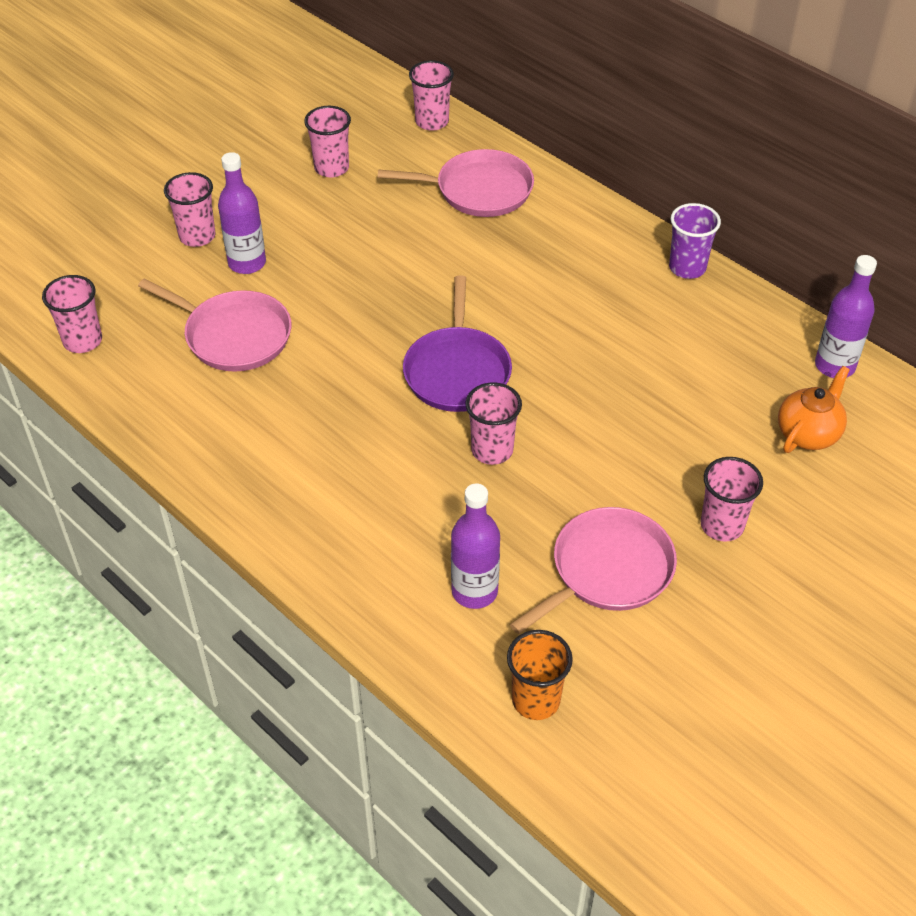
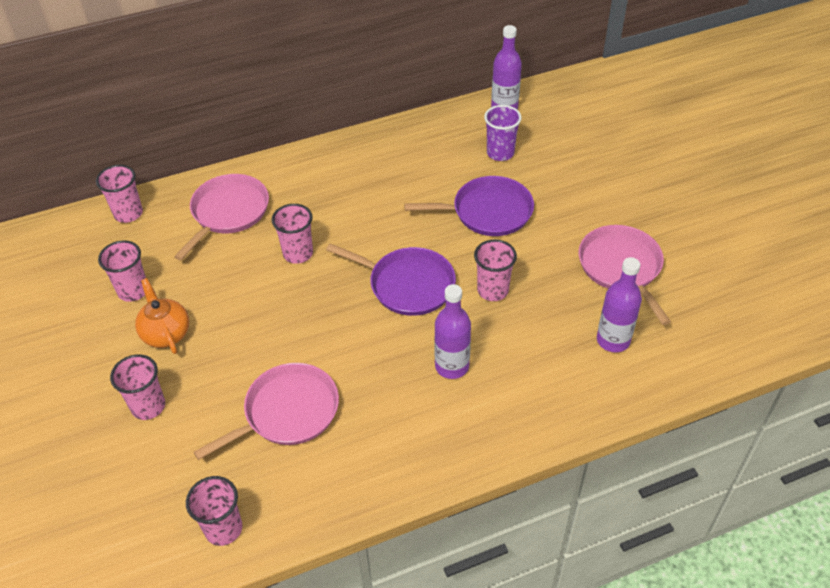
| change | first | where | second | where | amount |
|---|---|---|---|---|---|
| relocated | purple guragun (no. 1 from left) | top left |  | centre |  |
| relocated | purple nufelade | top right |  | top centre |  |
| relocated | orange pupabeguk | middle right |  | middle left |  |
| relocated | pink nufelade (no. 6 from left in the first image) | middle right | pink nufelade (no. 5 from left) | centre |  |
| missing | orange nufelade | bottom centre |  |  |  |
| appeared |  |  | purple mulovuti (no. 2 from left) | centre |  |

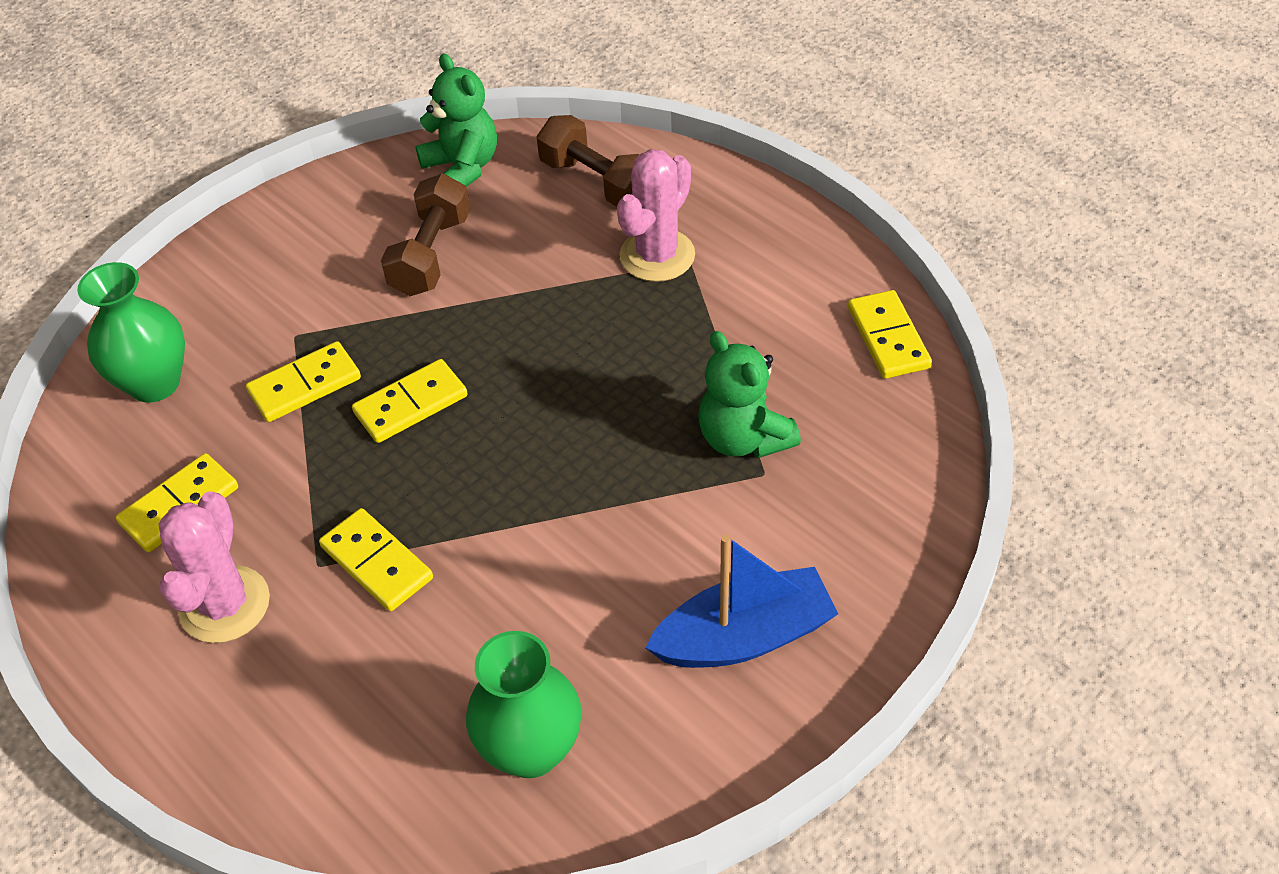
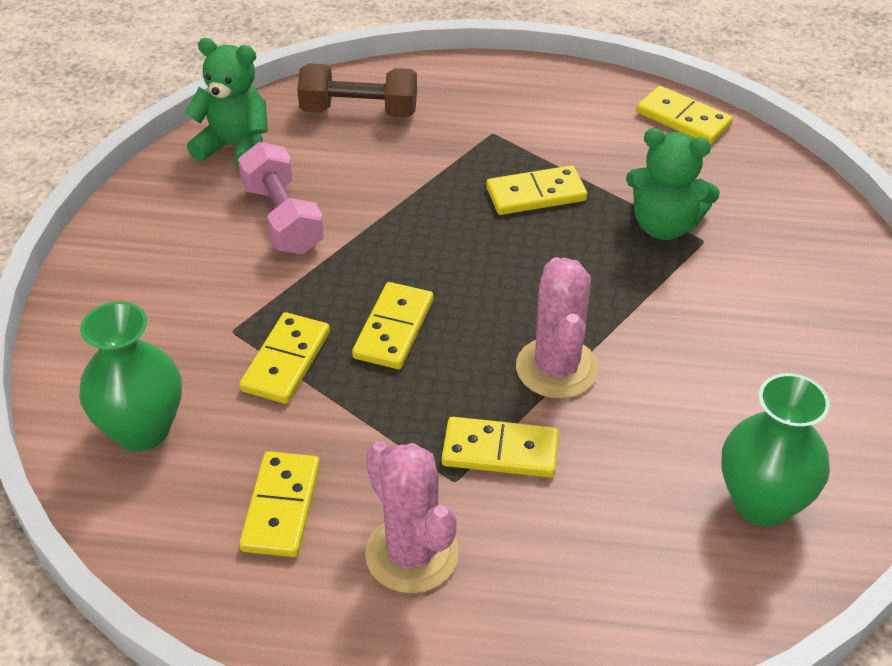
| change | first | where | second | where | amount |
|---|---|---|---|---|---|
| relocated | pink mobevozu (no. 2 from left) | top centre |  | centre |  |
| colour | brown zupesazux (no. 1 from left) | top left | pink zupesazux | top left |  |
| missing | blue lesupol | bottom centre |  |  |  |
| appeared |  |  | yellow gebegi (no. 5 from left) | top centre |  |

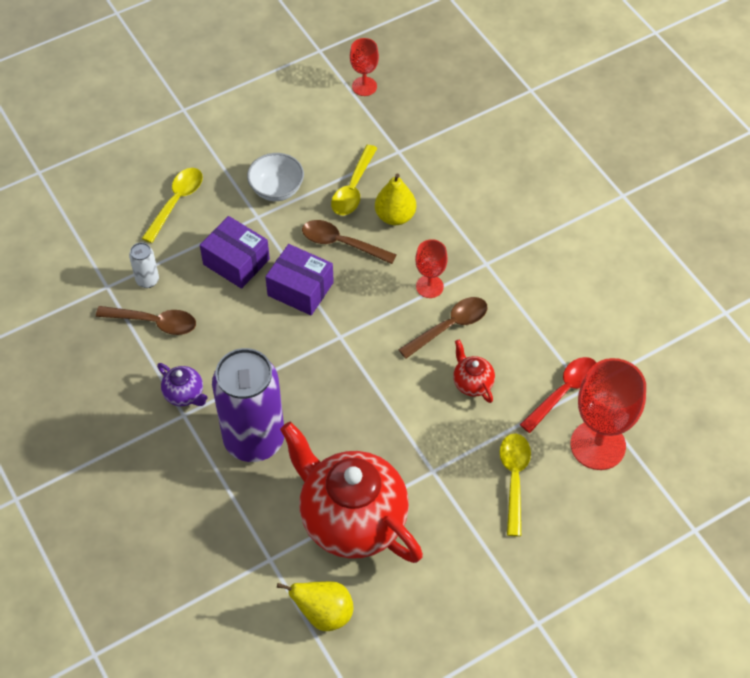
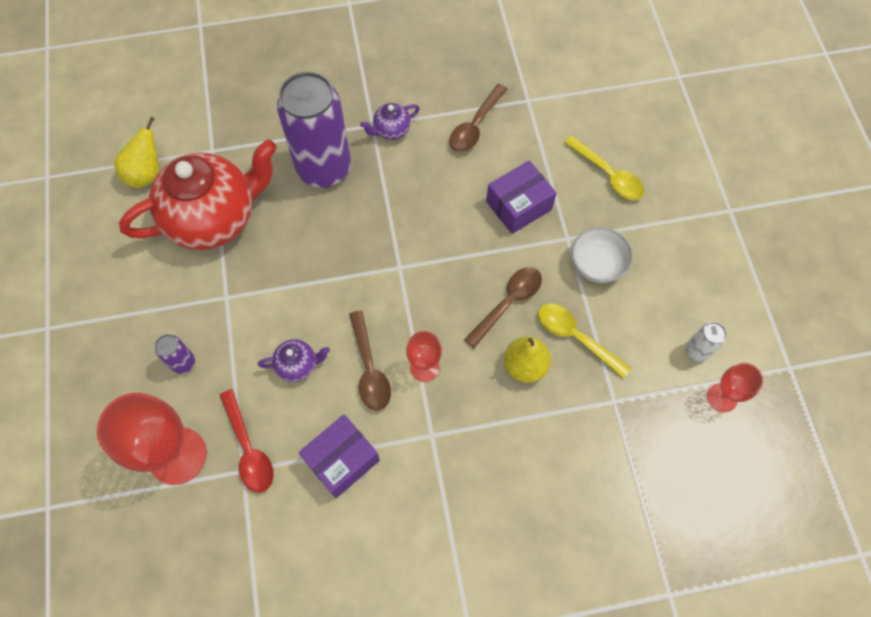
| change | first | where | second | where | amount |
|---|---|---|---|---|---|
| relocated | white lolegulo | middle left |  | middle right |  |
| relocated | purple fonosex (no. 2 from left in the first image) | centre | purple fonosex (no. 1 from left) | bottom centre |  |
| colour | red pupabeguk (no. 2 from left) | centre | purple pupabeguk (no. 1 from left) | centre |  |
| exchanged | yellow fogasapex (no. 3 from left) | bottom right | purple lolegulo (no. 1 from left) | middle left |  |

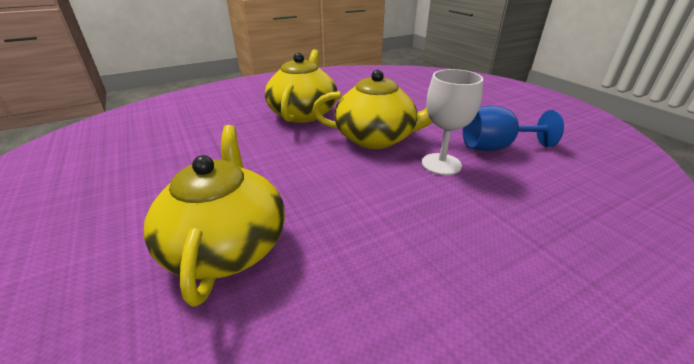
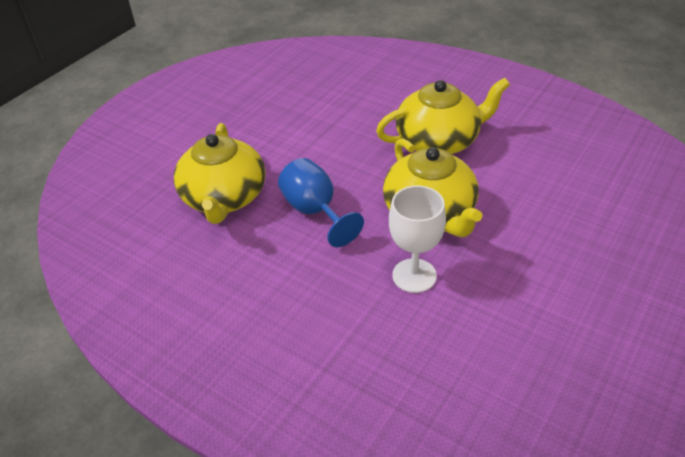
| change | first | where | second | where | amount |
|---|---|---|---|---|---|
| relocated | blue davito | middle right |  | centre |  |
| spun | yellow pupabeguk (no. 1 from left) | middle left |  | middle left | 120 degrees clockwise |

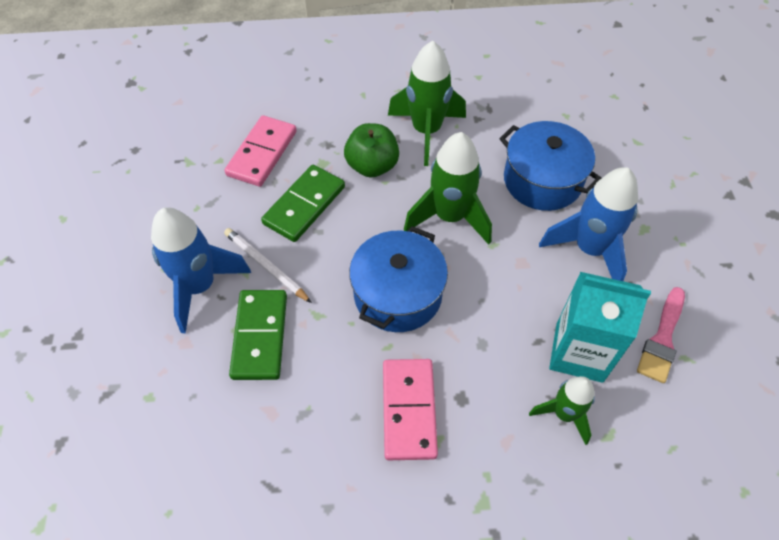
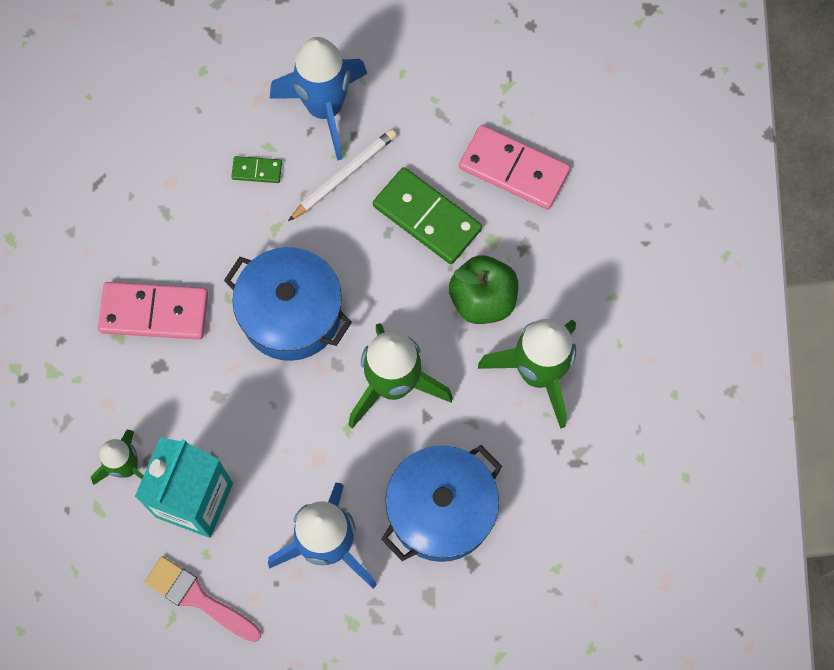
| change | first | where | second | where | amount |
|---|---|---|---|---|---|
| size | green gebegi (no. 1 from left) | middle left |  | top left | x0.48 |

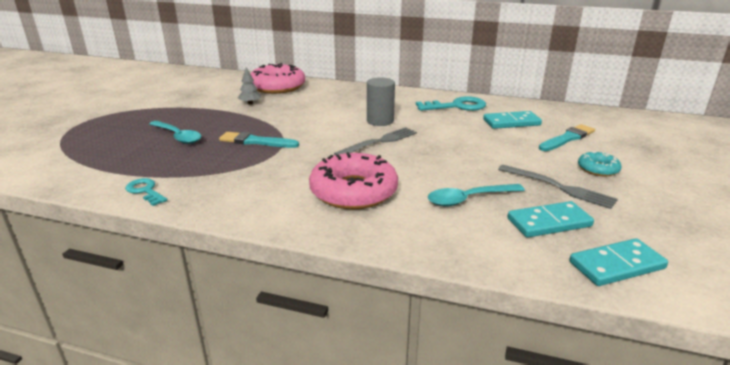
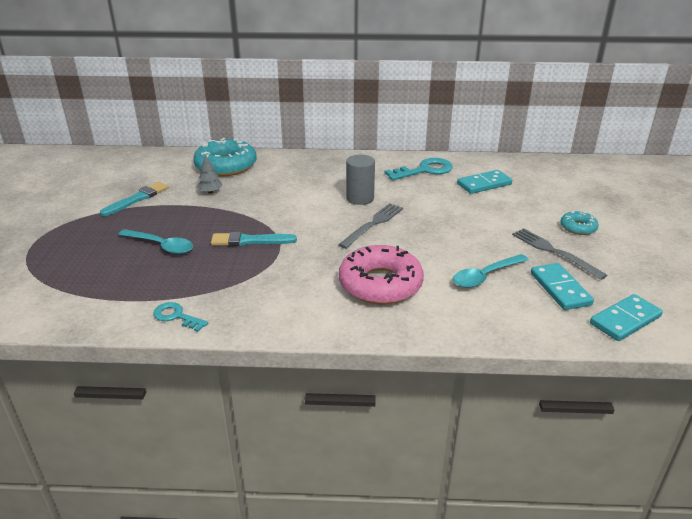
| change | first | where | second | where | amount |
|---|---|---|---|---|---|
| colour | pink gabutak (no. 1 from left) | top centre | turquoise gabutak (no. 1 from left) | top left |  |
| relocated | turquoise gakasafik (no. 2 from left in the first image) | middle right | turquoise gakasafik (no. 1 from left) | middle left |  |
| spun | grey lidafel (no. 2 from left) | middle right |  | middle right | 150 degrees counterclockwise |
| spun | turquoise gebegi (no. 2 from left) | middle right |  | middle right | 75 degrees counterclockwise |

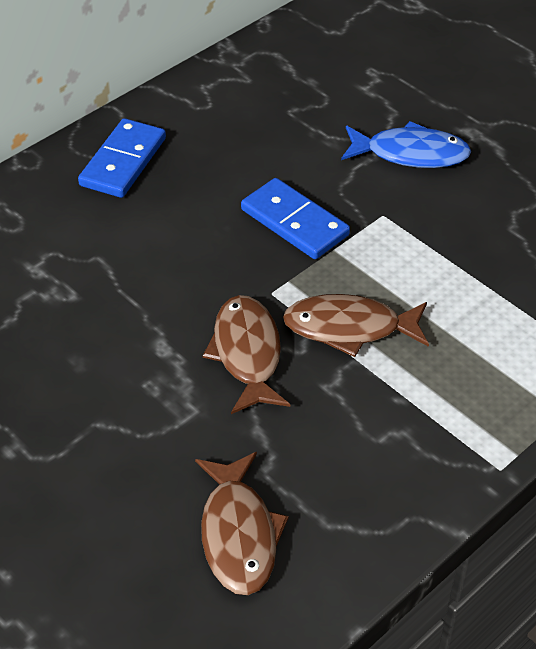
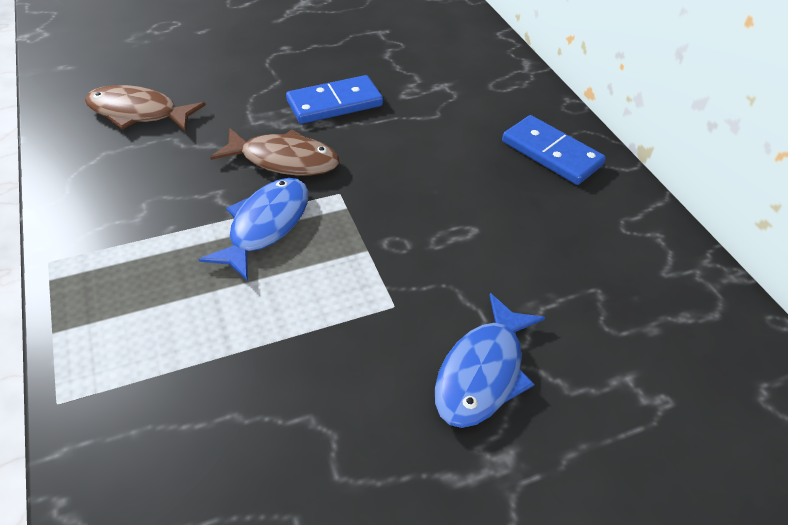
| change | first | where | second | where | amount |
|---|---|---|---|---|---|
| relocated | blue gebegi (no. 2 from left in the first image) | centre | blue gebegi (no. 1 from left) | top centre |  |
| colour | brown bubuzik (no. 3 from left) | centre | blue bubuzik (no. 1 from left) | middle left |  |

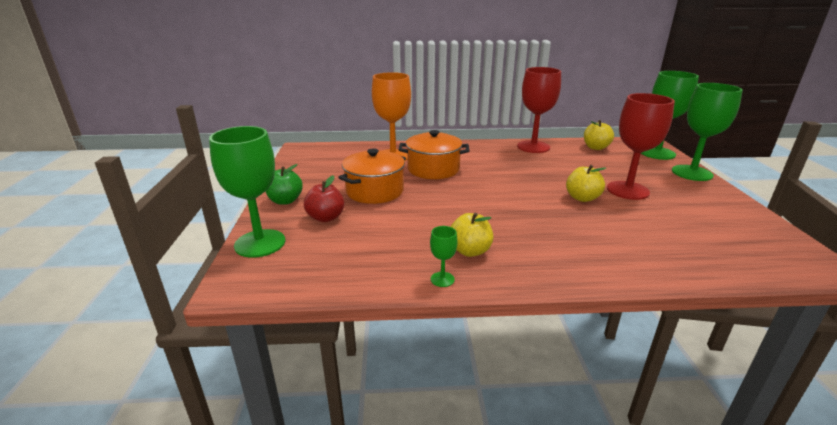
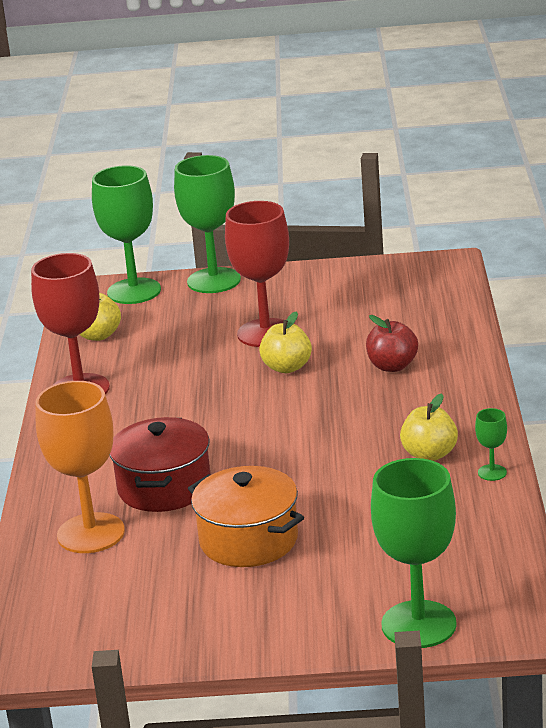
| change | first | where | second | where | amount |
|---|---|---|---|---|---|
| colour | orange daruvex (no. 2 from left) | centre | red daruvex | middle left |  |
| missing | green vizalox | centre |  |  |  |
| relocated | red vizalox | centre |  | middle right |  |

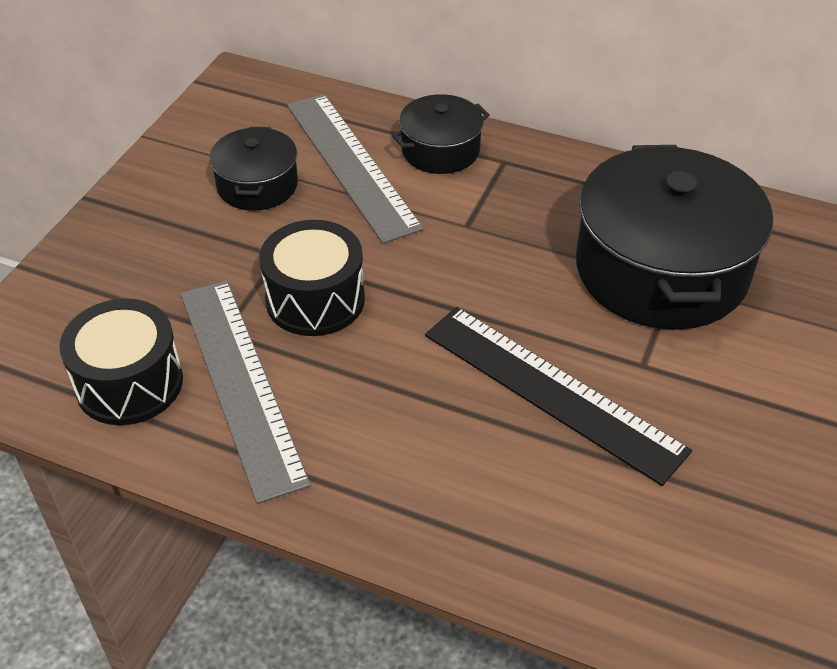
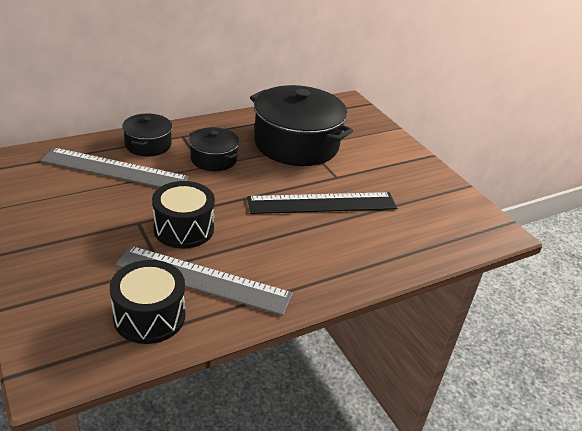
| change | first | where | second | where | amount |
|---|---|---|---|---|---|
| relocated | black daruvex (no. 1 from left in the first image) | top left | black daruvex (no. 2 from left) | centre |  |

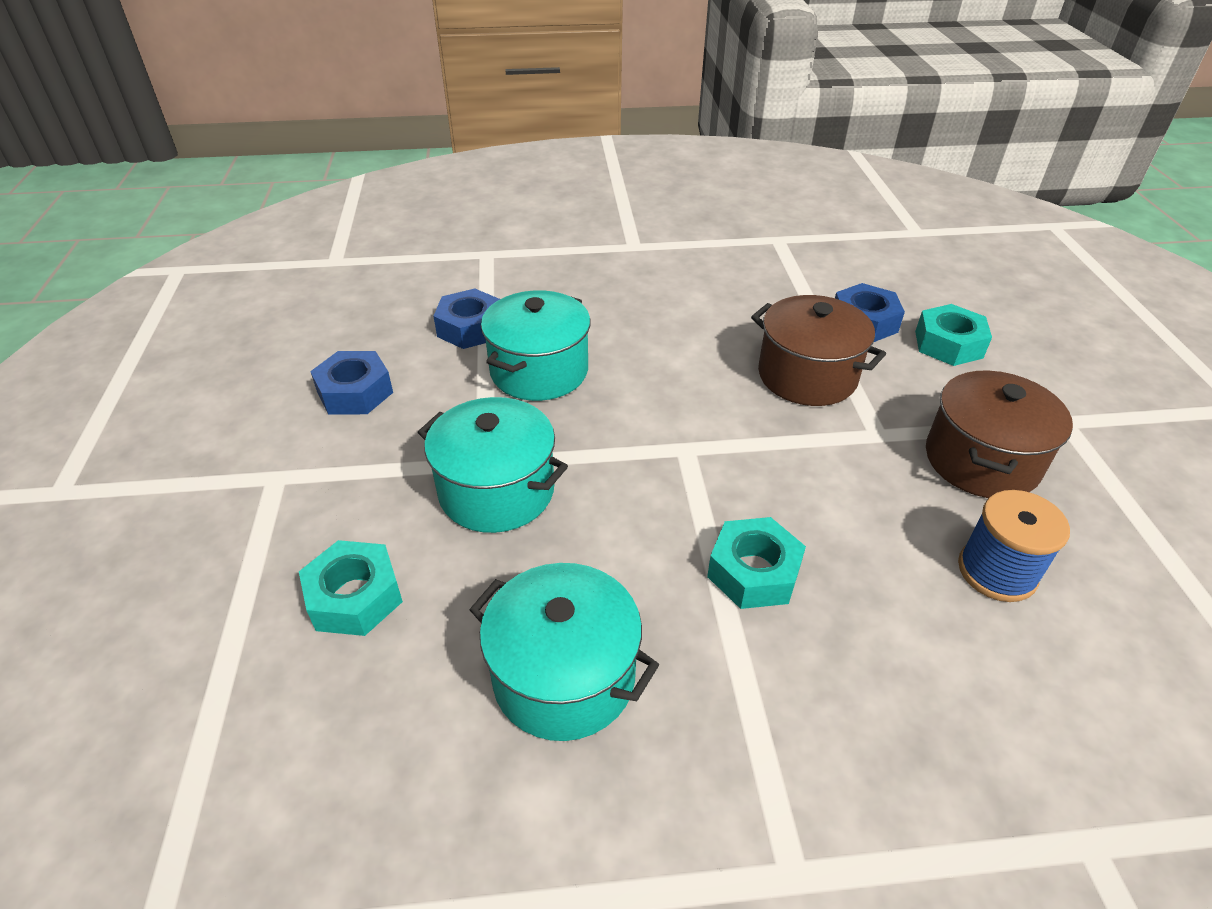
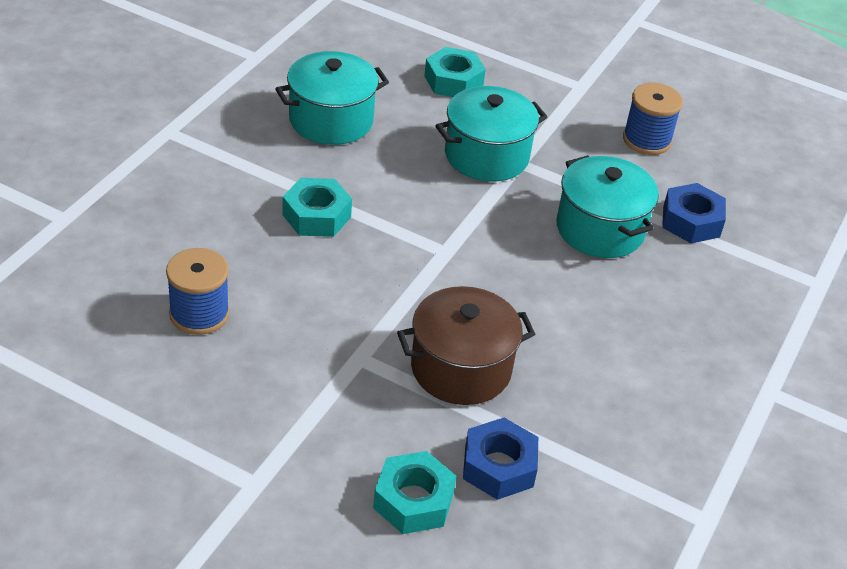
| change | first | where | second | where | amount |
|---|---|---|---|---|---|
| exchanged | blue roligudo (no. 1 from left) | middle left | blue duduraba (no. 2 from left) | top right |  |
| missing | brown daruvex (no. 2 from left) | middle right |  |  |  |

